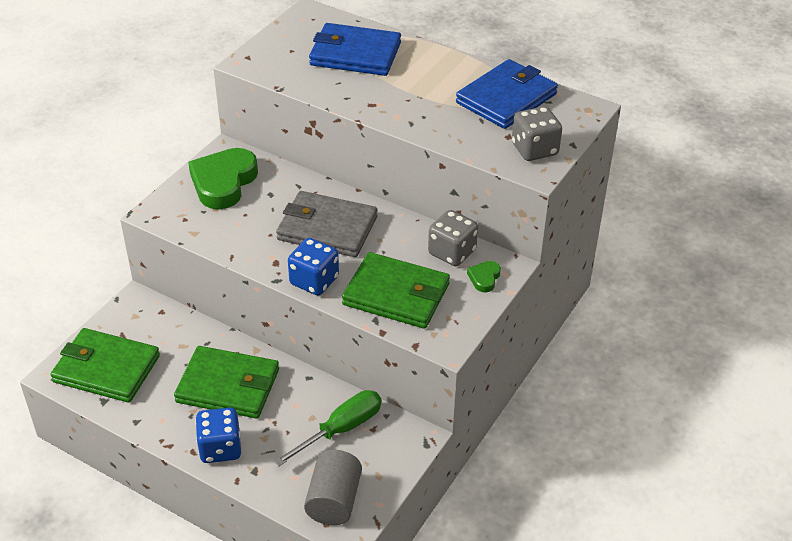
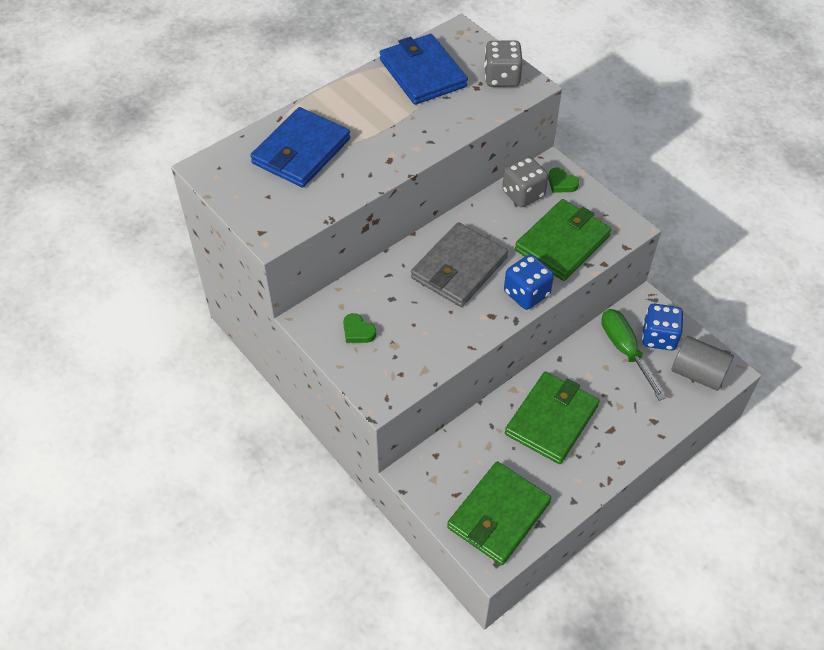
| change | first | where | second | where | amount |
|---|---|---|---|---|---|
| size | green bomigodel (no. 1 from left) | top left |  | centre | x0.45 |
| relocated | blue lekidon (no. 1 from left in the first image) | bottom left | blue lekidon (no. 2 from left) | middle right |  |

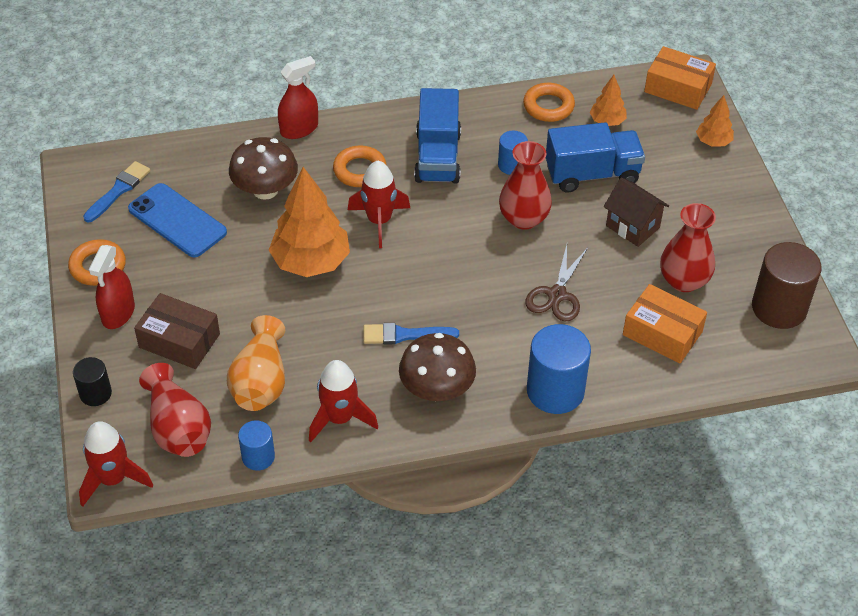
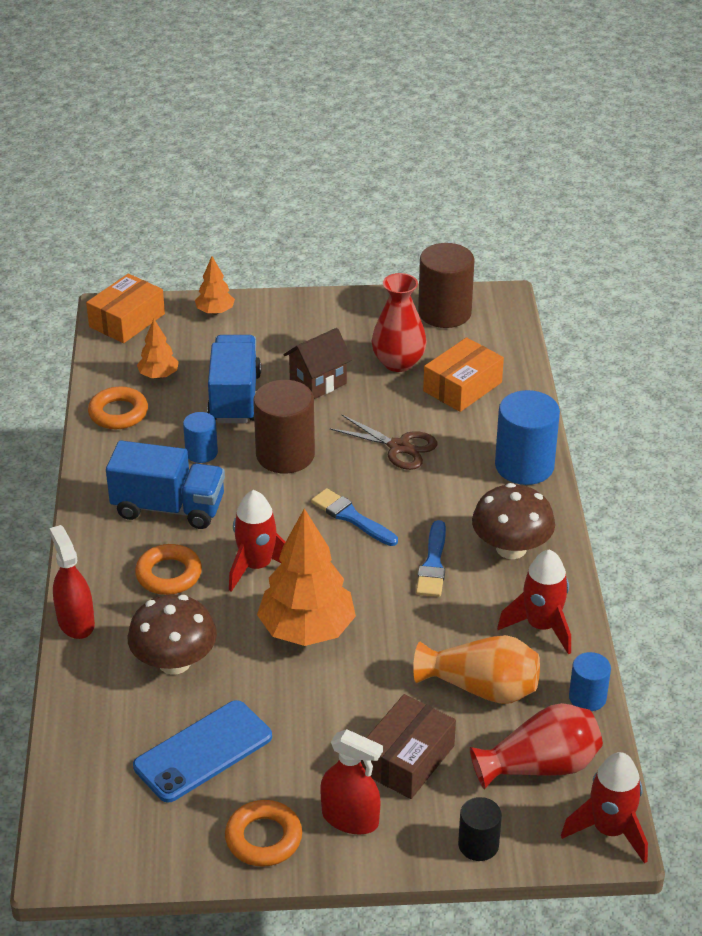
| change | first | where | second | where | amount |
|---|---|---|---|---|---|
| exchanged | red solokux (no. 2 from left) | top centre | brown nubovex (no. 1 from left) | centre |  |
| relocated | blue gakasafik (no. 1 from left) | top left |  | centre |  |

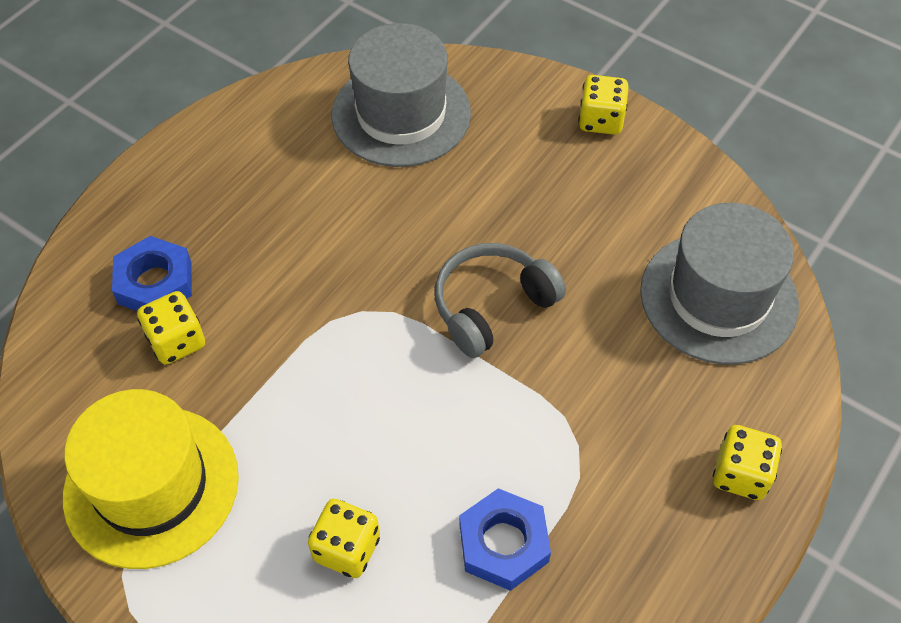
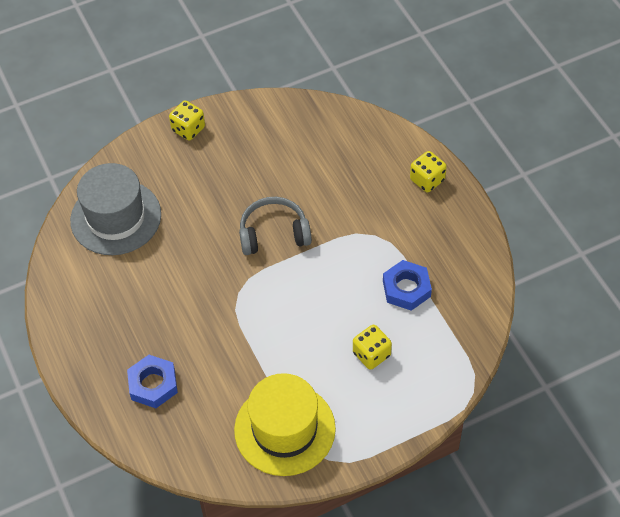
| change | first | where | second | where | amount |
|---|---|---|---|---|---|
| missing | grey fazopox (no. 2 from left) | middle right |  |  |  |
| spun | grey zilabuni | centre |  | centre | 90 degrees clockwise |
| missing | yellow lekidon (no. 1 from left) | middle left |  |  |  |

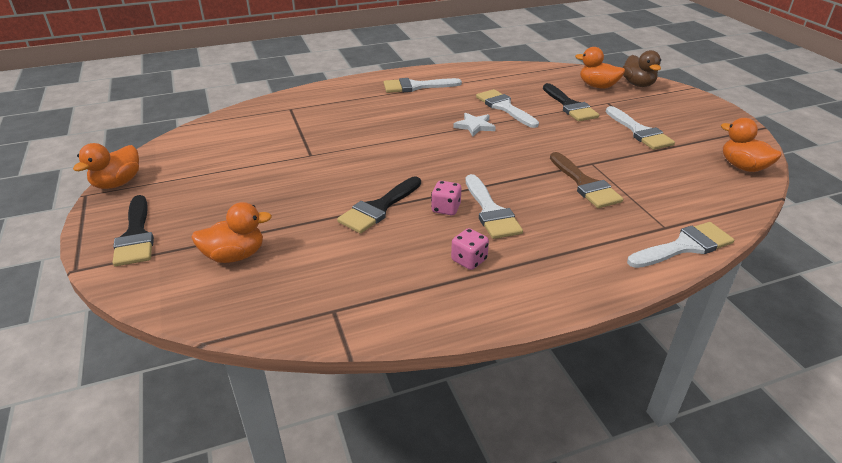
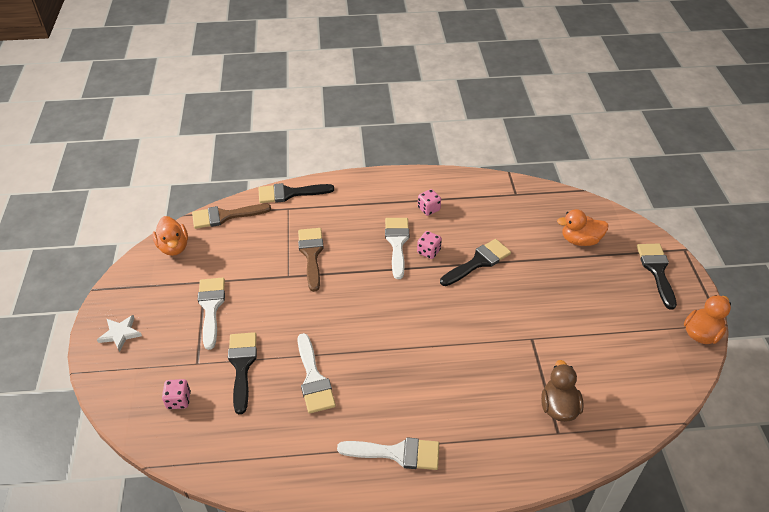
| change | first | where | second | where | amount |
|---|---|---|---|---|---|
| exchanged | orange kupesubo (no. 3 from left) | top right | pink lekidon (no. 1 from left) | bottom left |  |
| relocated | brown kupesubo | top right |  | bottom right |  |
| relocated | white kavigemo | top centre |  | middle left |  |
| colour | white gakasafik (no. 5 from left) | middle right | black gakasafik (no. 2 from left) | centre |  |
| appeared |  |  | brown gakasafik (no. 1 from left) | middle left |  |

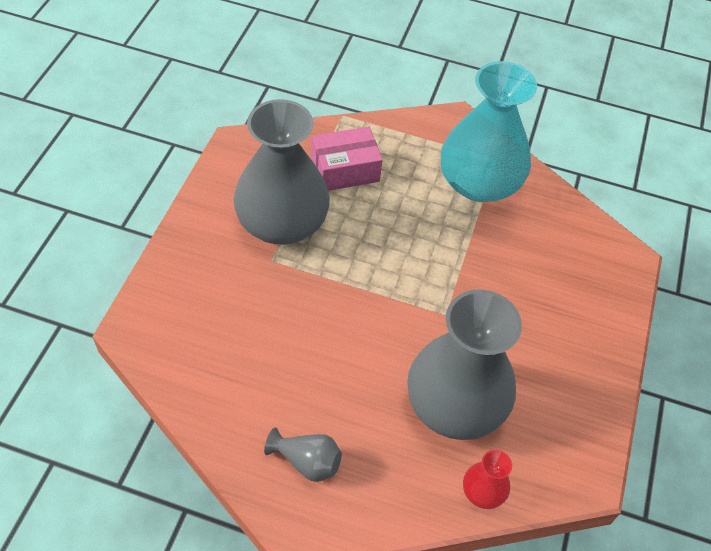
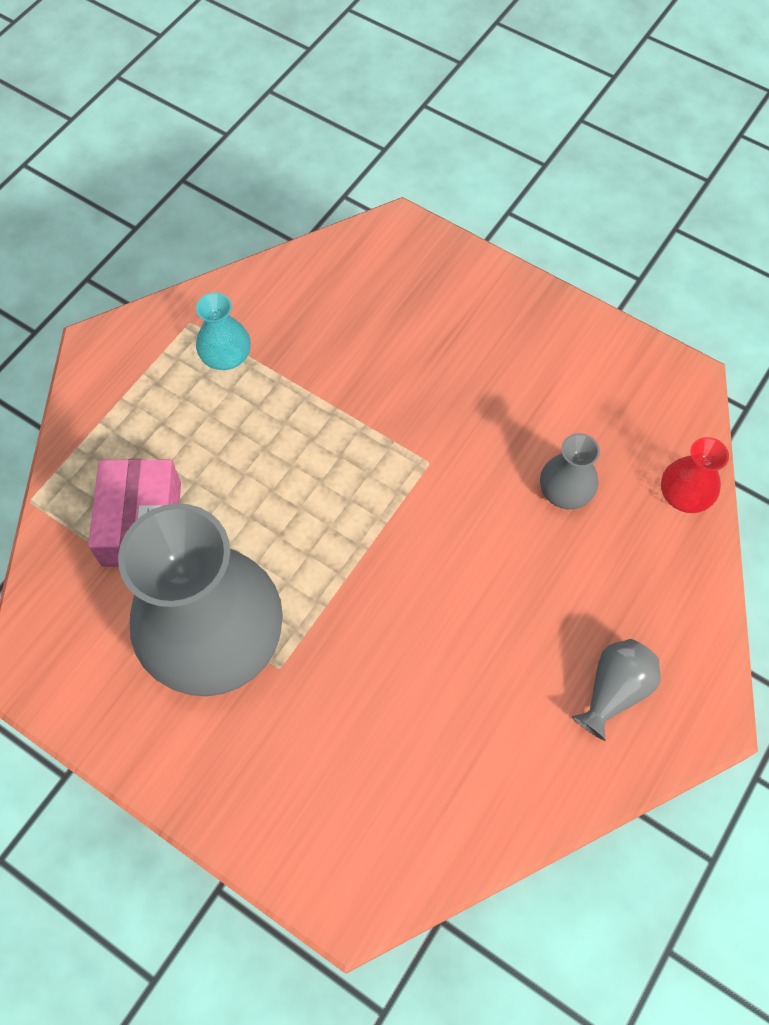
| change | first | where | second | where | amount |
|---|---|---|---|---|---|
| size | turquoise solokux | top right |  | top left | x0.42 |
| size | grey solokux (no. 3 from left in the first image) | centre | grey solokux (no. 2 from left) | middle right | x0.42 |

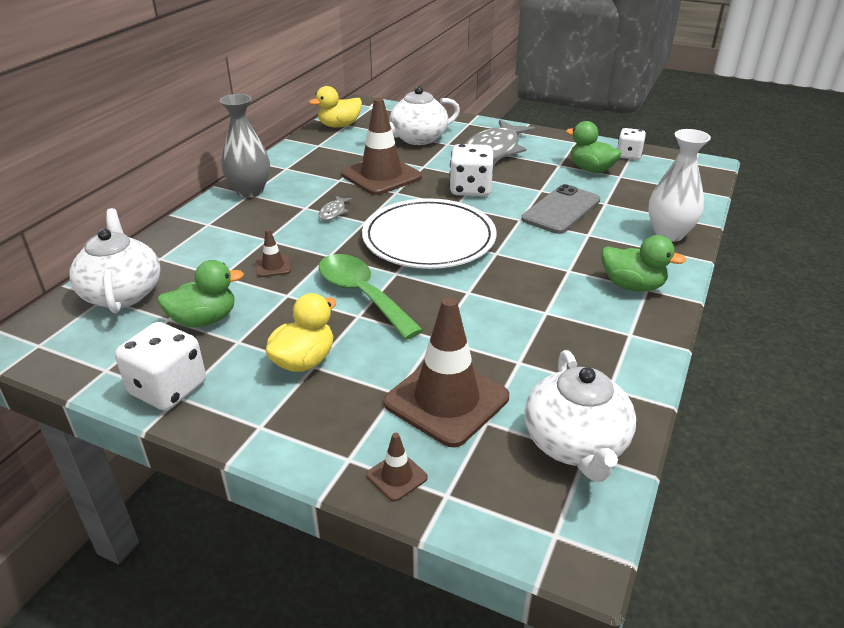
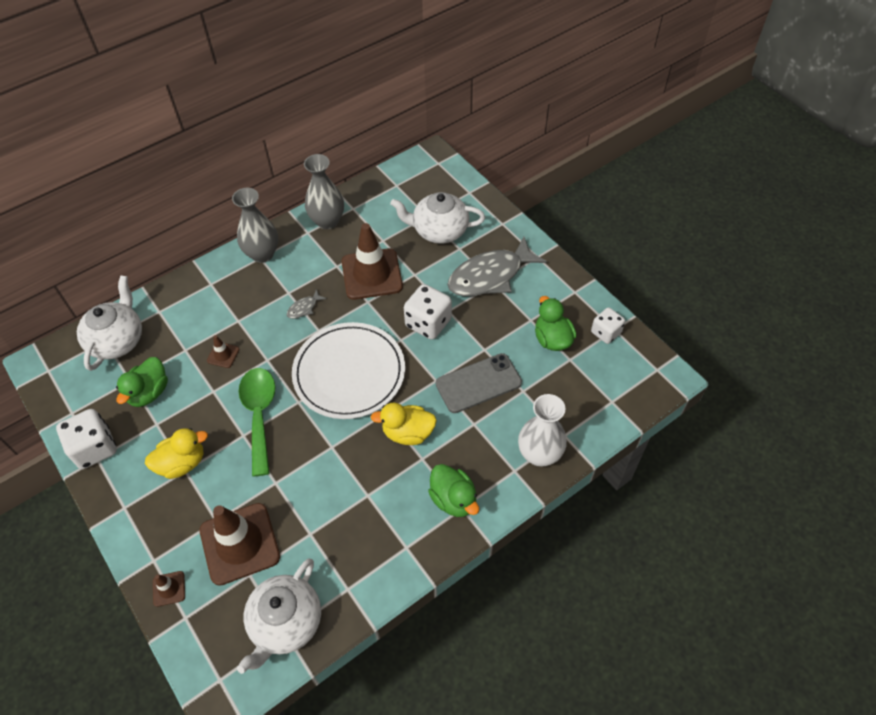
| change | first | where | second | where | amount |
|---|---|---|---|---|---|
| relocated | yellow kupesubo (no. 2 from left) | top centre |  | centre |  |
| spun | green kupesubo (no. 1 from left) | middle left |  | middle left | 105 degrees clockwise |
| appeared |  |  | grey solokux (no. 2 from left) | top centre |  |

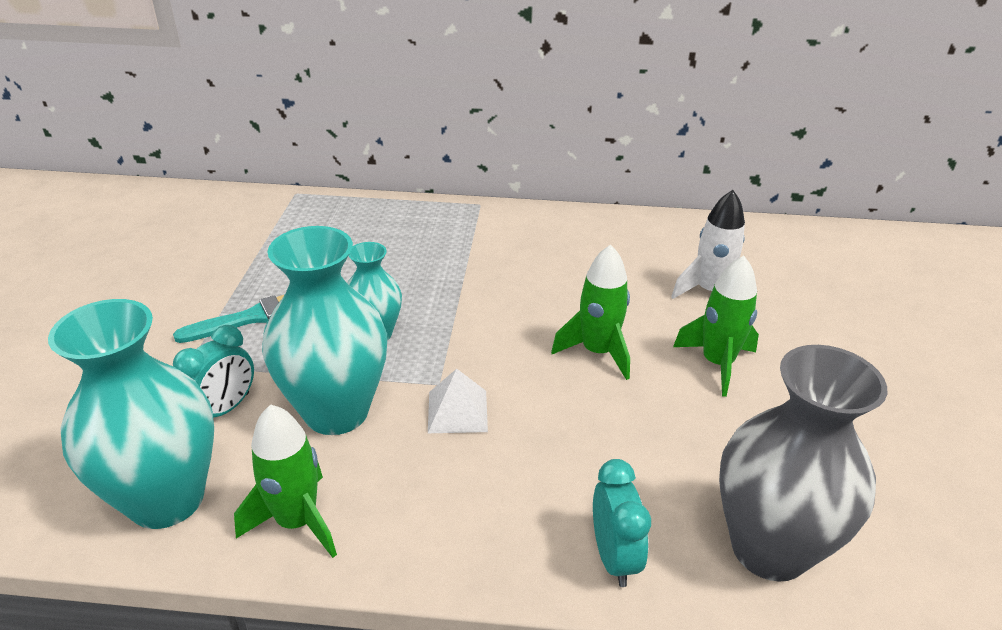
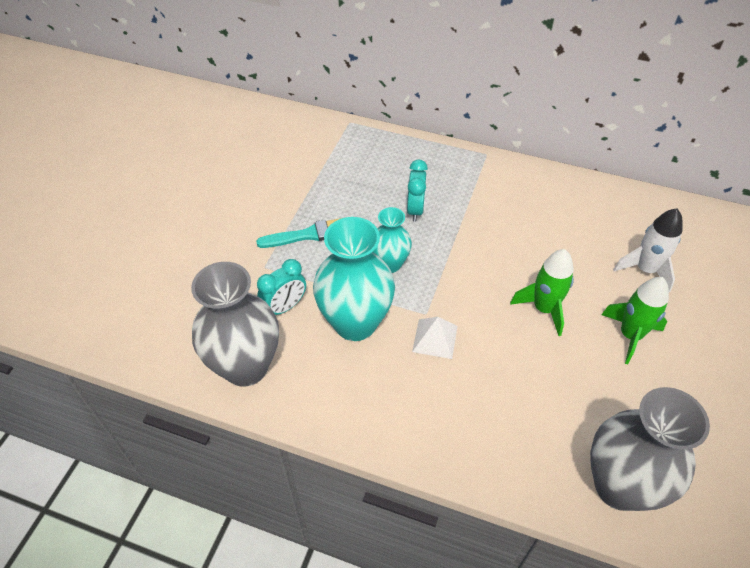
| change | first | where | second | where | amount |
|---|---|---|---|---|---|
| colour | turquoise solokux (no. 1 from left) | middle left | grey solokux (no. 1 from left) | middle left |  |
| missing | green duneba (no. 1 from left) | bottom left |  |  |  |
| relocated | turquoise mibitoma (no. 2 from left) | bottom centre |  | centre |  |

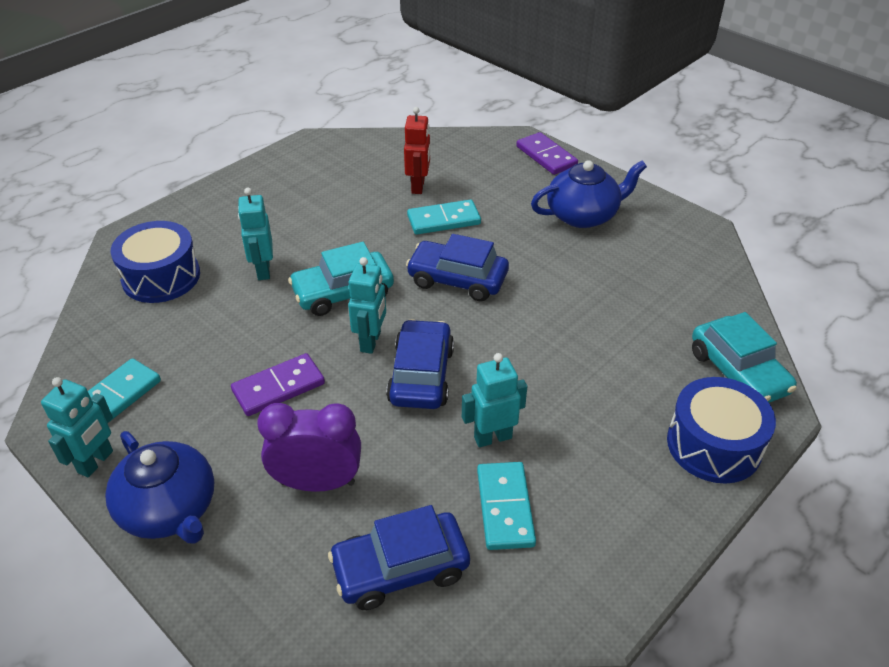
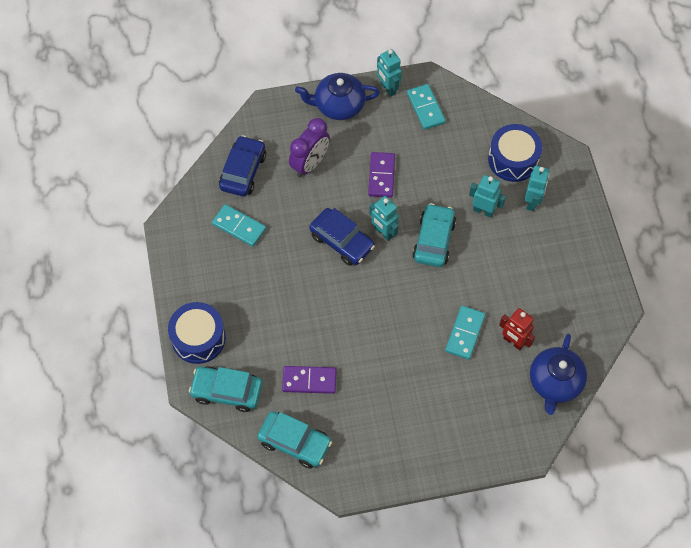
| change | first | where | second | where | amount |
|---|---|---|---|---|---|
| relocated | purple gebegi (no. 2 from left in the first image) | top centre | purple gebegi (no. 1 from left) | bottom centre |  |
| relocated | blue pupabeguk (no. 2 from left) | top centre |  | bottom right |  |
| missing | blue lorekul (no. 3 from left) | centre |  |  |  |
| relocated | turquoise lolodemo (no. 4 from left) | centre |  | middle right |  |
| appeared |  |  | turquoise lorekul (no. 2 from left) | bottom centre |  |

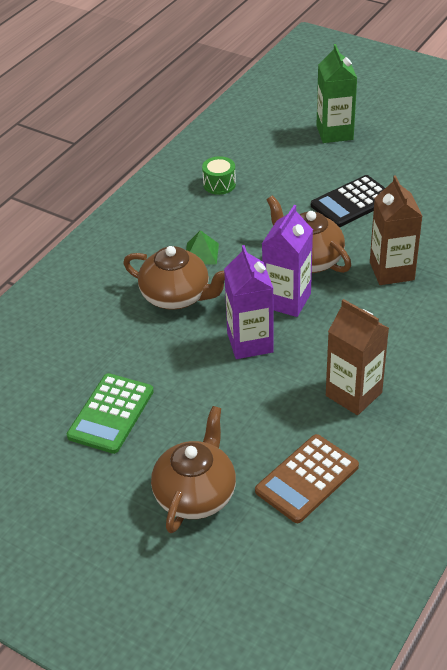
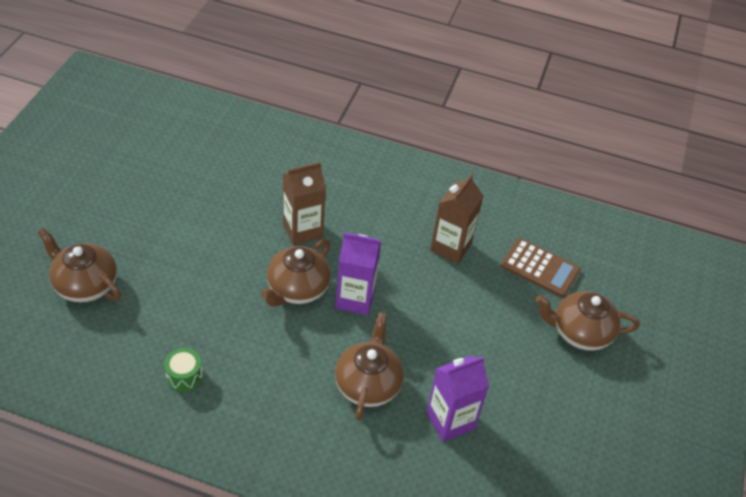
| change | first | where | second | where | amount |
|---|---|---|---|---|---|
| exchanged | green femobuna | top right | brown pupabeguk (no. 1 from left) | middle left |  |
| missing | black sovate | top right |  |  |  |
| missing | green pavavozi | centre |  |  |  |
| relocated | purple femobuna (no. 1 from left in the first image) | centre | purple femobuna (no. 2 from left) | bottom centre |  |
| missing | green sovate | middle left |  |  |  |

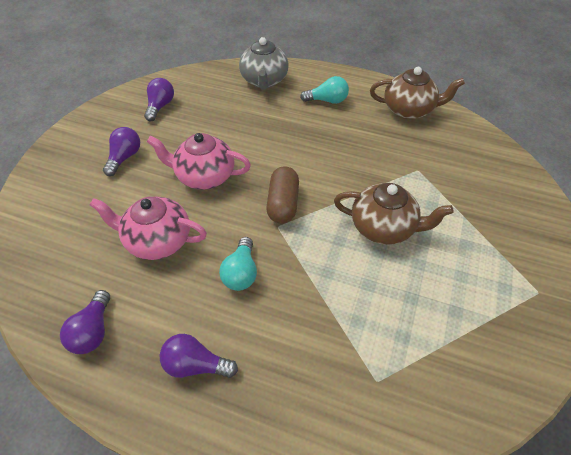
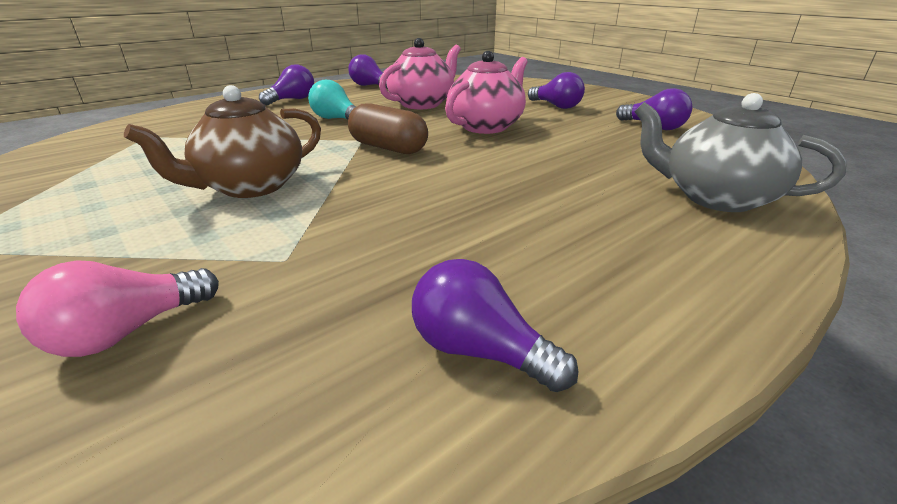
| change | first | where | second | where | amount |
|---|---|---|---|---|---|
| exchanged | brown pupabeguk (no. 2 from left) | top right | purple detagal (no. 3 from left) | centre |  |
| missing | turquoise detagal (no. 2 from left) | top centre |  |  |  |
| appeared |  |  | pink detagal | middle left |  |

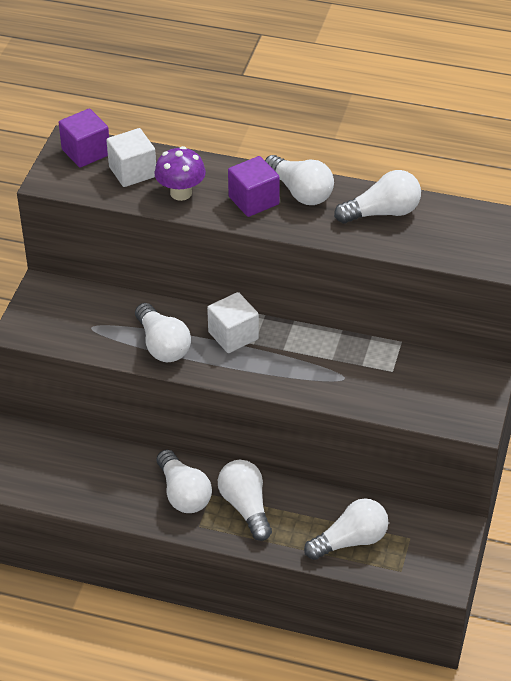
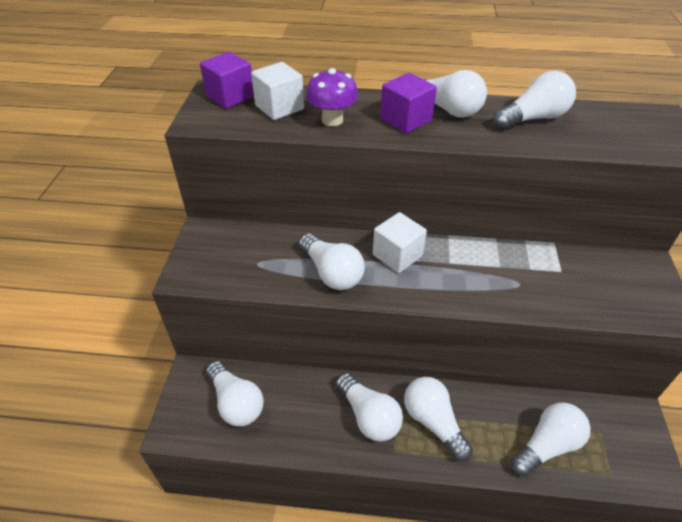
| change | first | where | second | where | amount |
|---|---|---|---|---|---|
| appeared |  |  | white detagal (no. 1 from left) | bottom centre |  |

